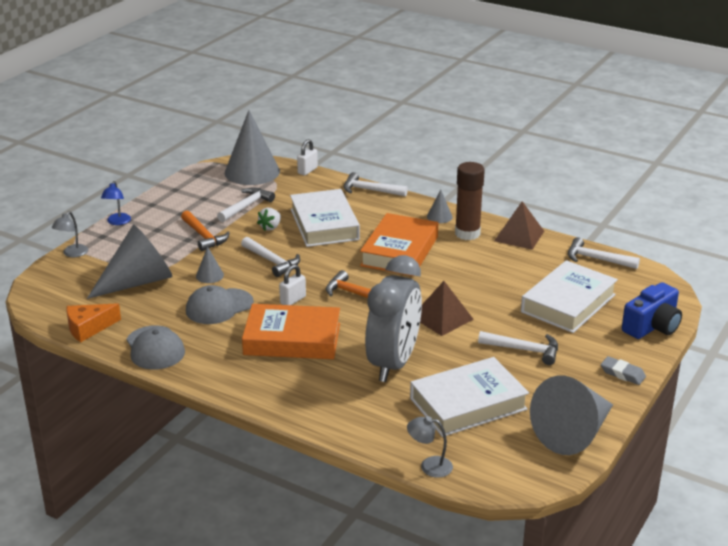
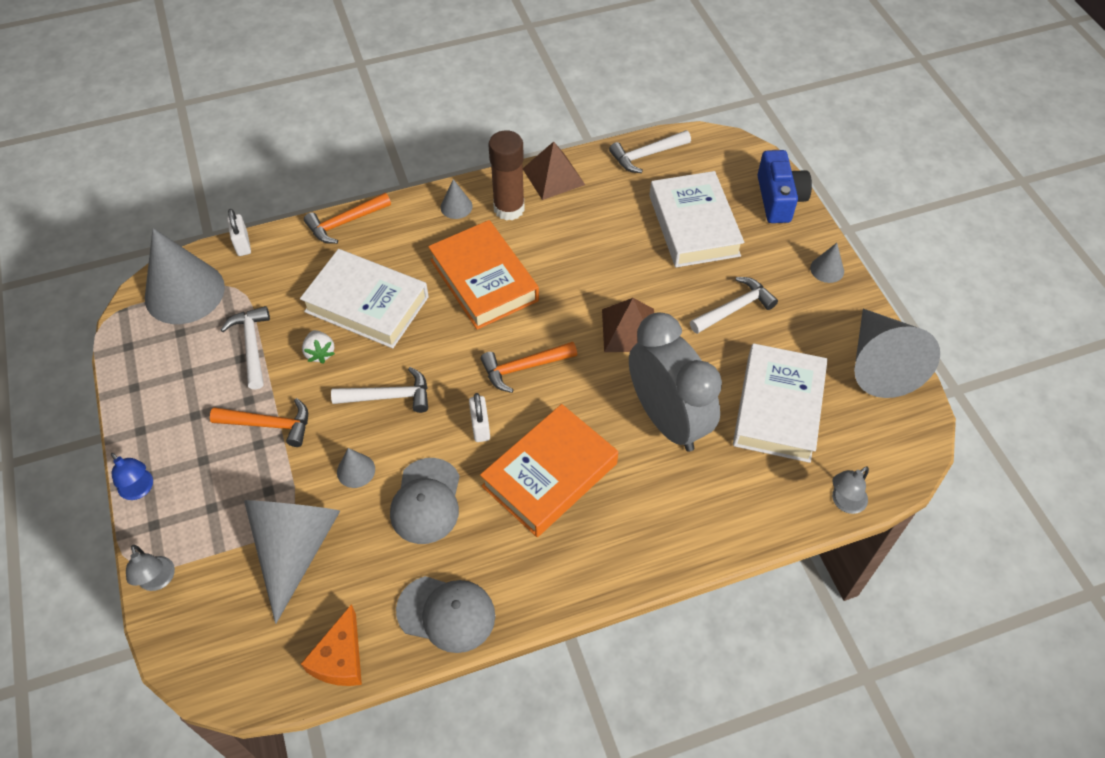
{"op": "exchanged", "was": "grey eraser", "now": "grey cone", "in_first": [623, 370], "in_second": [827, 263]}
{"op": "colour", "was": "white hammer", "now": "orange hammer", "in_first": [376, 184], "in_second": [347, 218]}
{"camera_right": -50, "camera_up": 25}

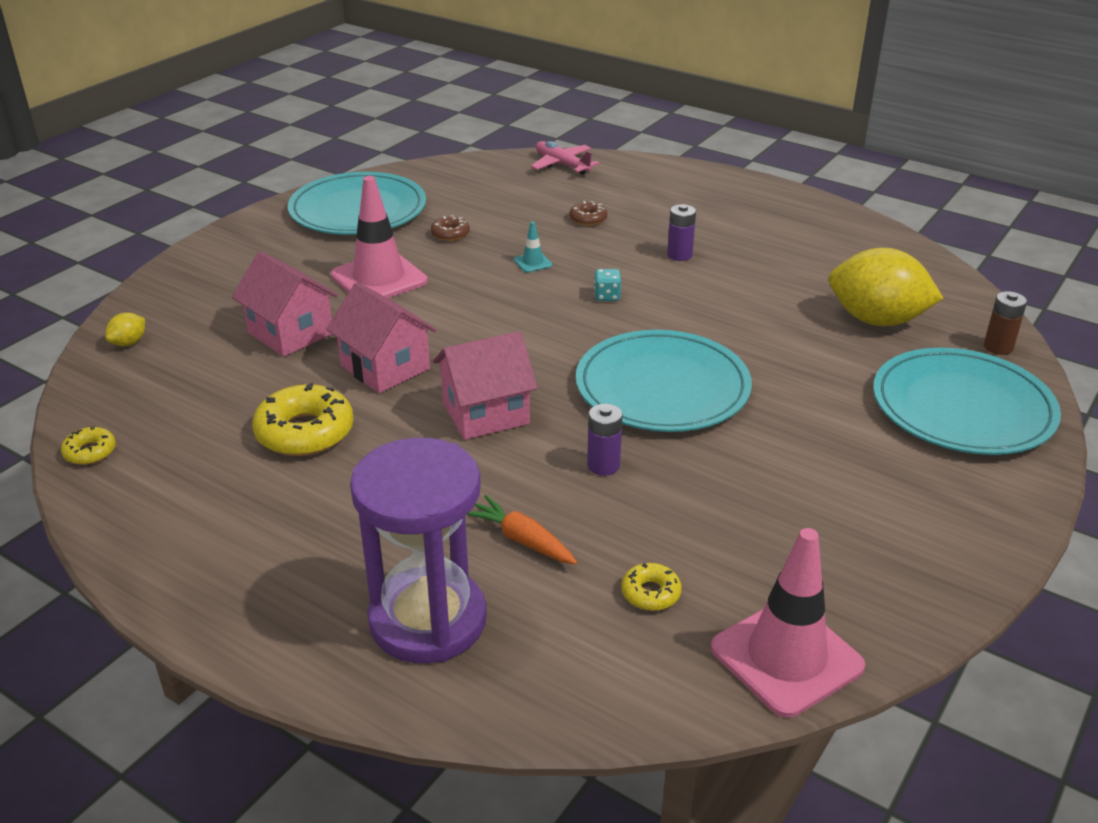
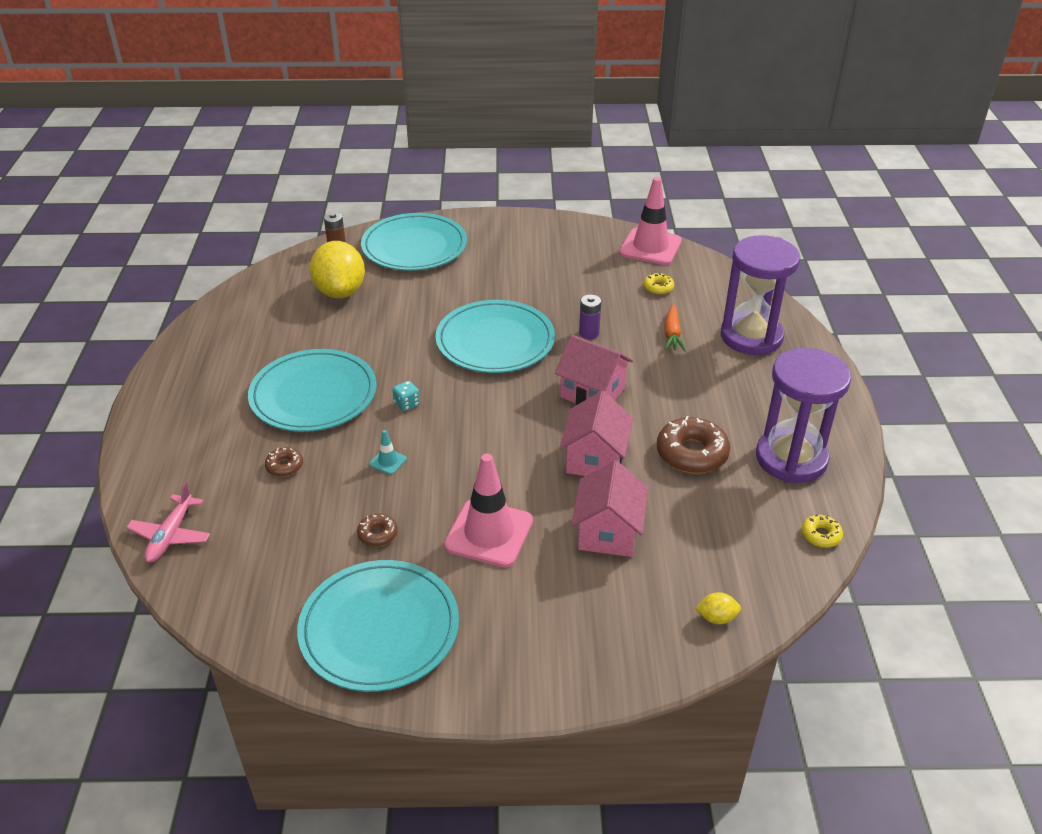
{"op": "appeared", "now": "purple hourglass", "in_second": [803, 415]}
{"op": "exchanged", "was": "purple battery", "now": "turquoise plate", "in_first": [681, 232], "in_second": [312, 390]}
{"op": "colour", "was": "yellow donut", "now": "brown donut", "in_first": [303, 419], "in_second": [693, 445]}
{"camera_right": -125, "camera_up": 5}

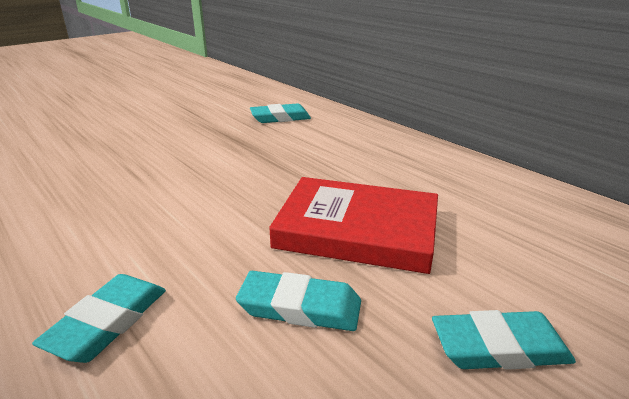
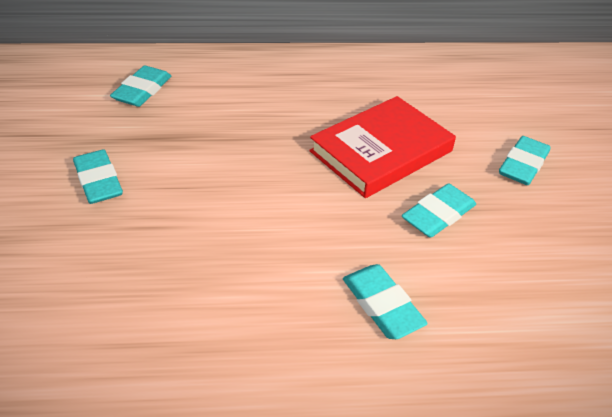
{"op": "appeared", "now": "turquoise eraser", "in_second": [98, 176]}
{"camera_right": -55, "camera_up": 15}

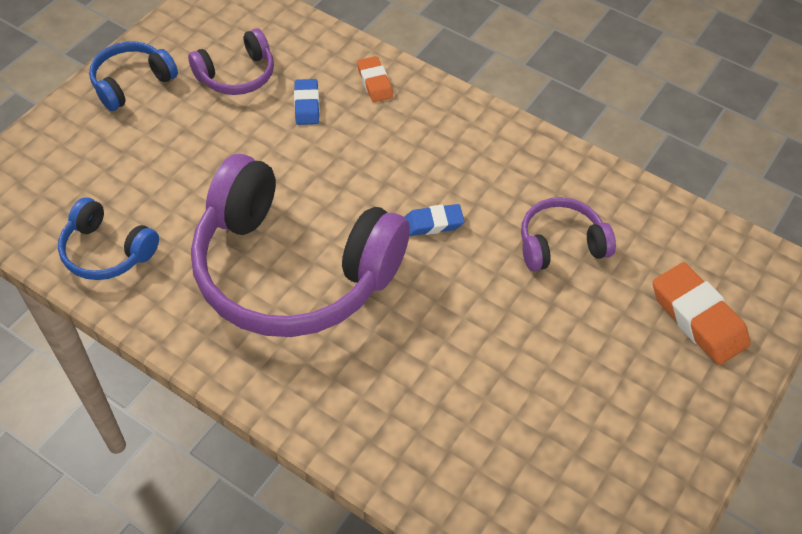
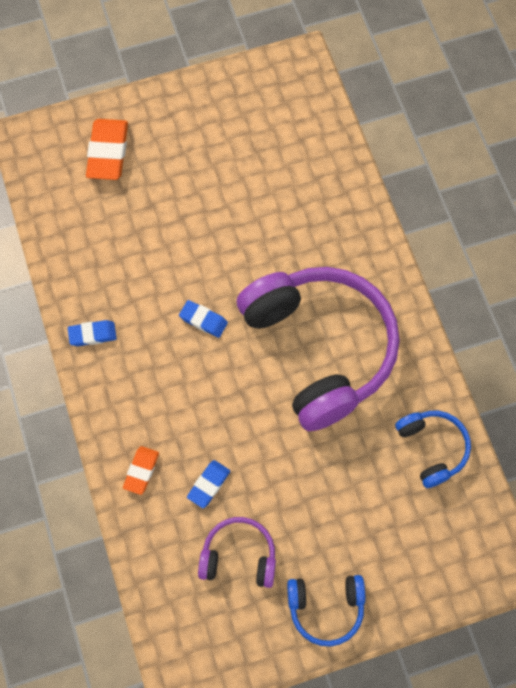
{"op": "missing", "was": "purple headphones", "in_first": [568, 234]}
{"op": "appeared", "now": "blue eraser", "in_second": [92, 333]}
{"camera_right": -140, "camera_up": 15}

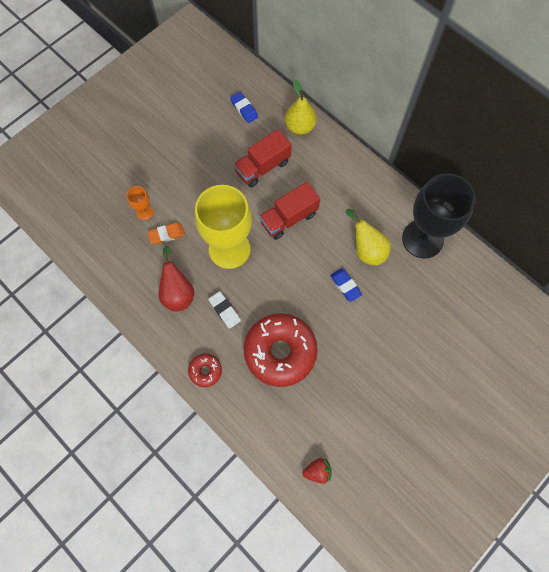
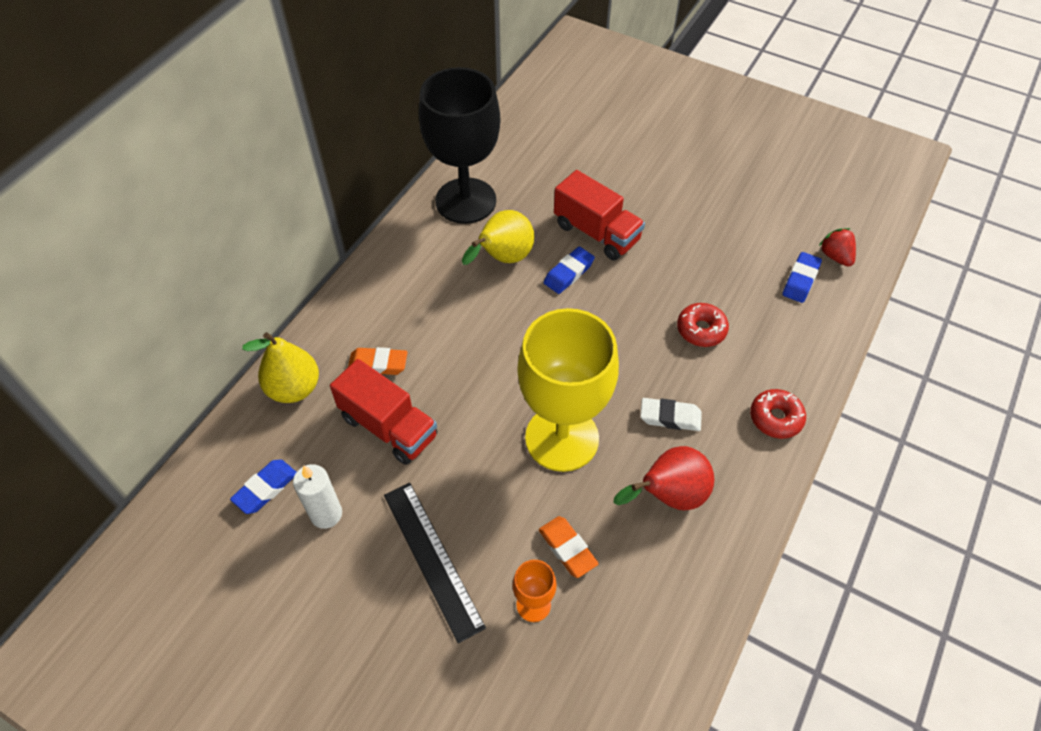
{"op": "appeared", "now": "white candle", "in_second": [317, 496]}
{"op": "appeared", "now": "orange eraser", "in_second": [378, 361]}
{"op": "appeared", "now": "black ruler", "in_second": [435, 563]}
{"op": "appeared", "now": "blue eraser", "in_second": [802, 277]}
{"op": "relocated", "was": "red truck", "in_first": [289, 211], "in_second": [599, 215]}
{"op": "spun", "was": "white eraser", "in_first": [224, 310], "in_second": [671, 414], "clockwise": 60}
{"op": "size", "was": "red donut", "in_first": [281, 350], "in_second": [703, 325], "ratio": 0.46}
{"camera_right": -105, "camera_up": -15}

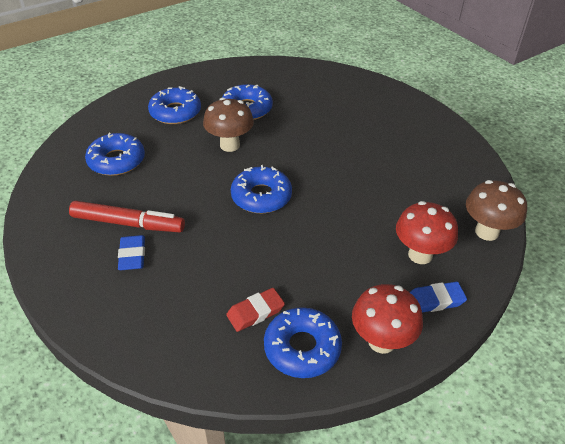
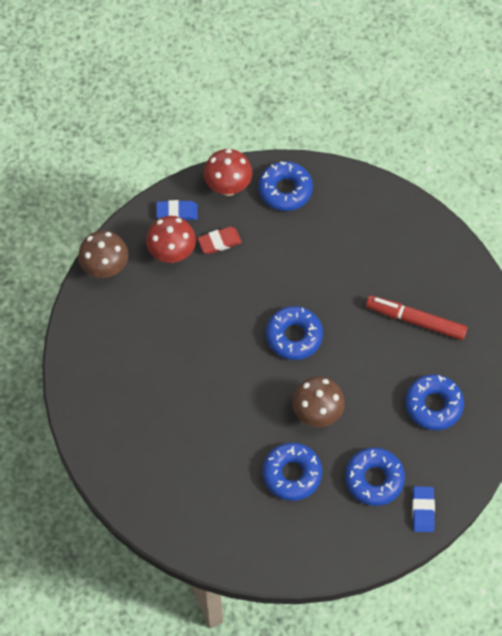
{"op": "relocated", "was": "blue eraser", "in_first": [131, 252], "in_second": [423, 509]}
{"op": "relocated", "was": "red eraser", "in_first": [255, 310], "in_second": [219, 240]}
{"camera_right": -170, "camera_up": 20}

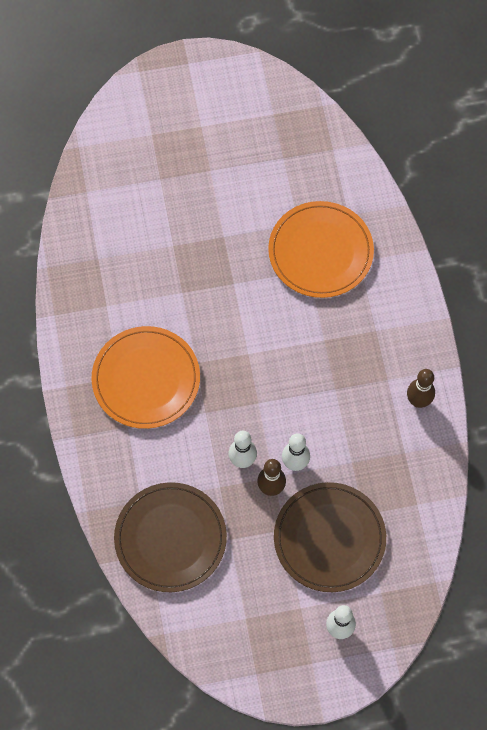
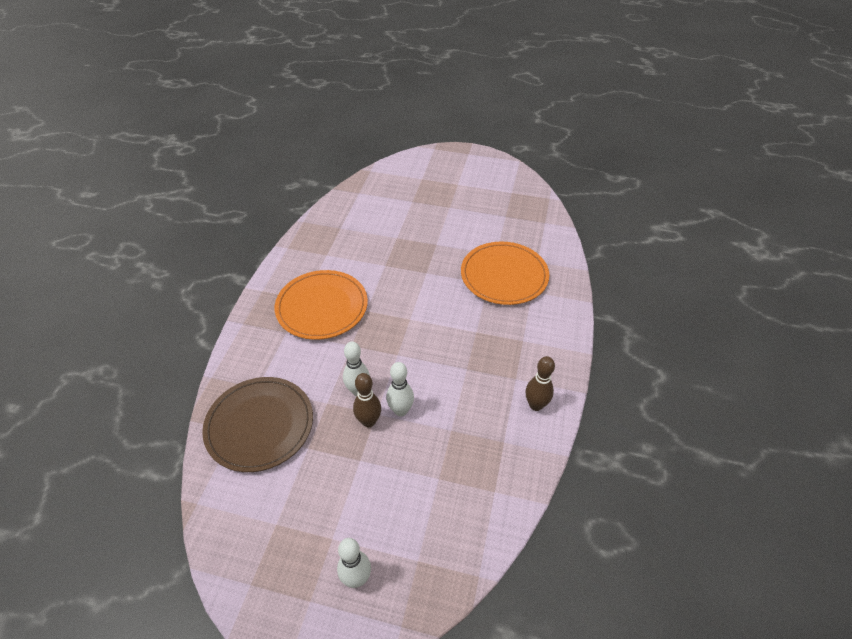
{"op": "missing", "was": "brown plate", "in_first": [330, 537]}
{"camera_right": 25, "camera_up": -20}

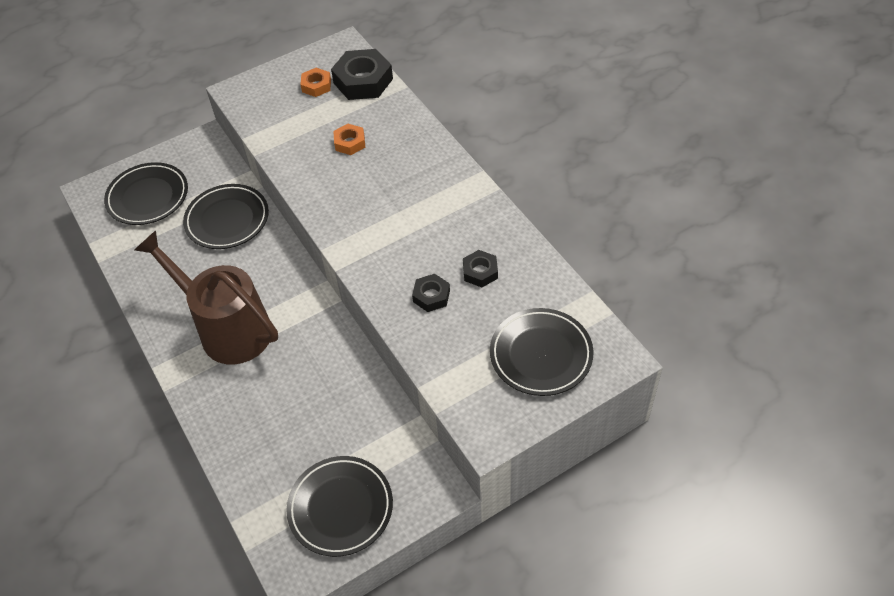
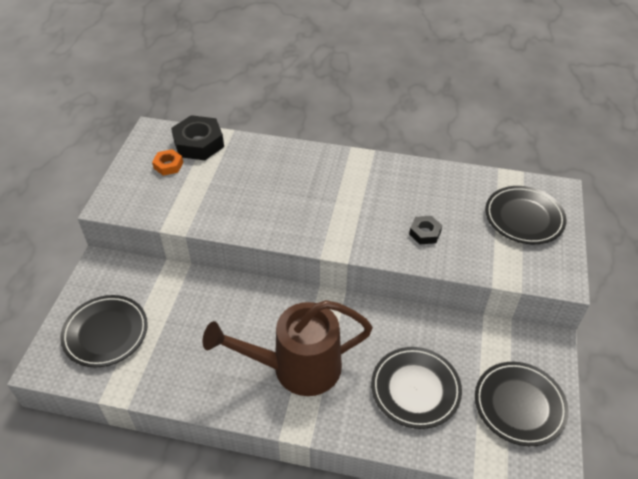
{"op": "missing", "was": "orange nut", "in_first": [349, 139]}
{"op": "missing", "was": "black nut", "in_first": [480, 268]}
{"op": "relocated", "was": "black plate", "in_first": [226, 216], "in_second": [416, 388]}
{"camera_right": -50, "camera_up": -5}

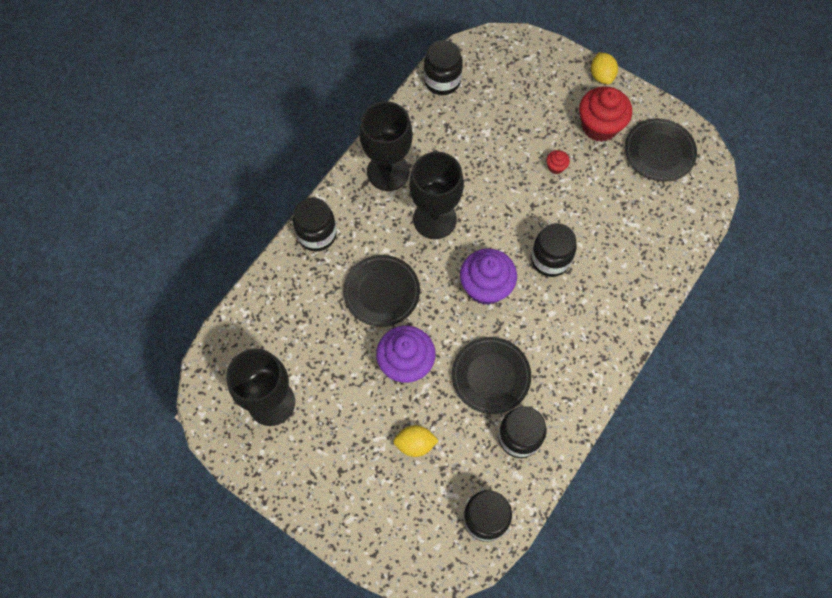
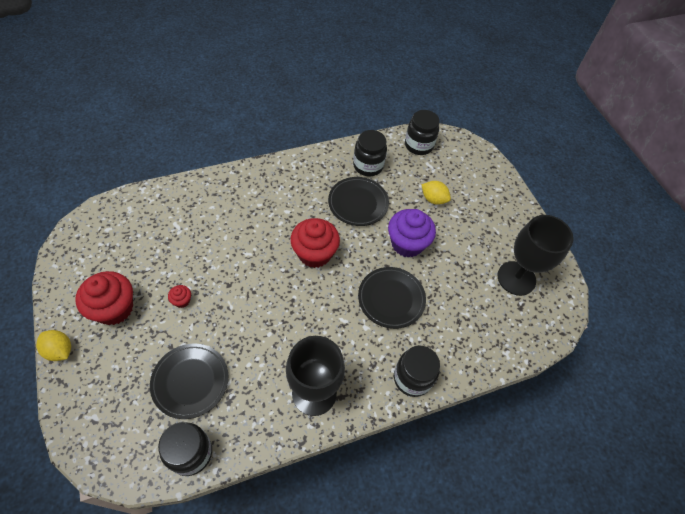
{"op": "missing", "was": "black goblet", "in_first": [436, 195]}
{"op": "missing", "was": "black jar", "in_first": [554, 250]}
{"op": "relocated", "was": "black plate", "in_first": [661, 150], "in_second": [189, 381]}
{"op": "colour", "was": "purple cupcake", "now": "red cupcake", "in_first": [488, 277], "in_second": [315, 243]}
{"op": "spun", "was": "yellow lemon", "in_first": [604, 68], "in_second": [53, 345], "clockwise": -75}
{"camera_right": -150, "camera_up": -10}

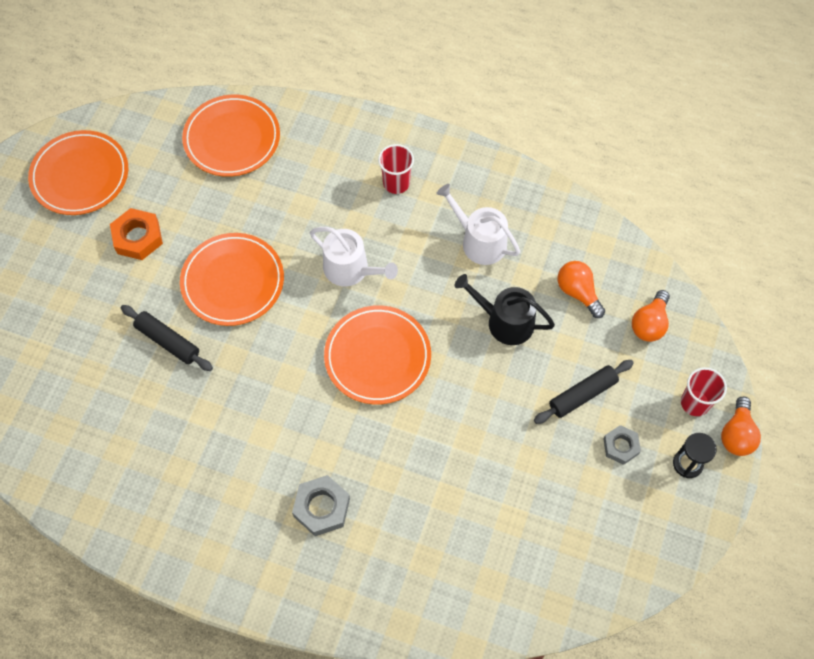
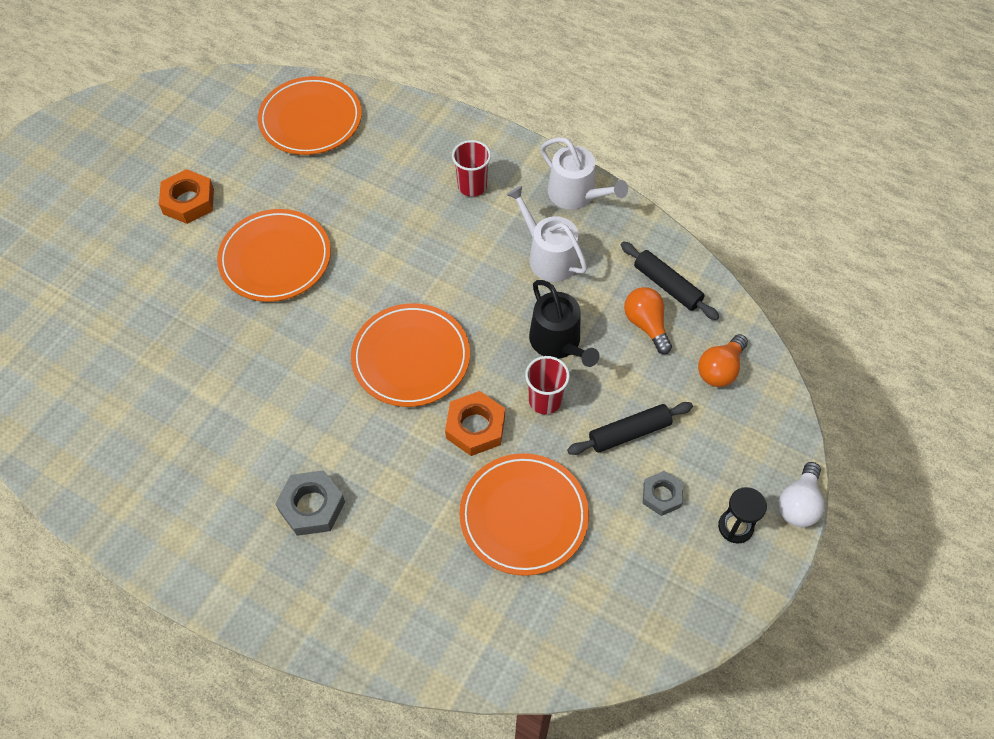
{"op": "appeared", "now": "orange nut", "in_second": [475, 423]}
{"op": "relocated", "was": "orange plate", "in_first": [78, 172], "in_second": [524, 514]}
{"op": "relocated", "was": "black rolling pin", "in_first": [167, 338], "in_second": [670, 281]}
{"op": "relocated", "was": "white watering can", "in_first": [354, 257], "in_second": [584, 173]}
{"op": "relocated", "was": "red cup", "in_first": [704, 391], "in_second": [547, 385]}
{"op": "colour", "was": "orange light bulb", "now": "white light bulb", "in_first": [741, 426], "in_second": [801, 494]}
{"op": "spun", "was": "black watering can", "in_first": [504, 309], "in_second": [564, 323], "clockwise": -150}
{"camera_right": 10, "camera_up": -5}

